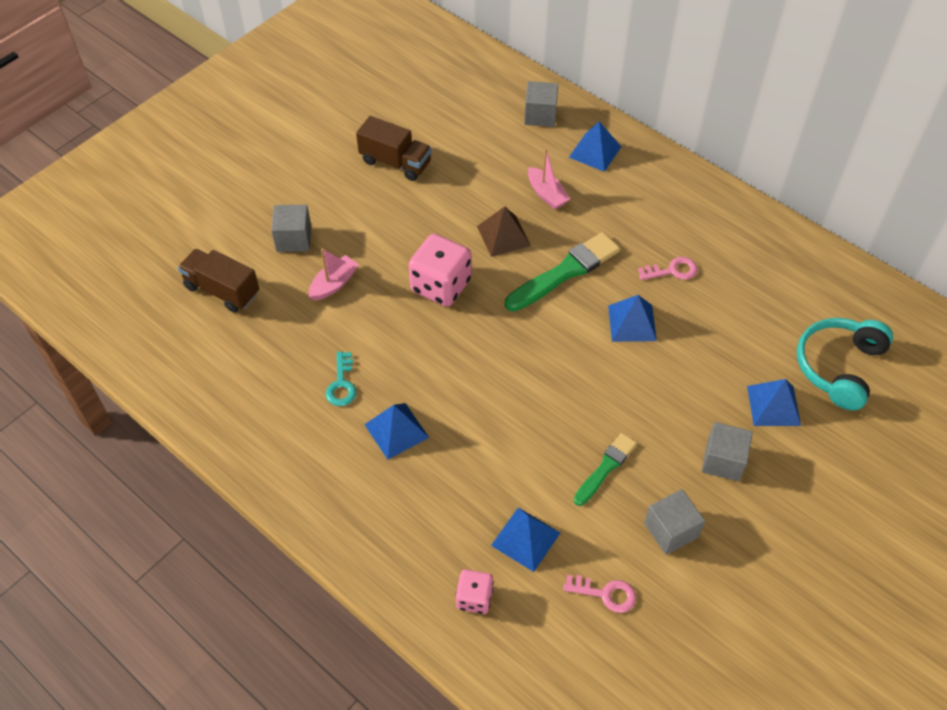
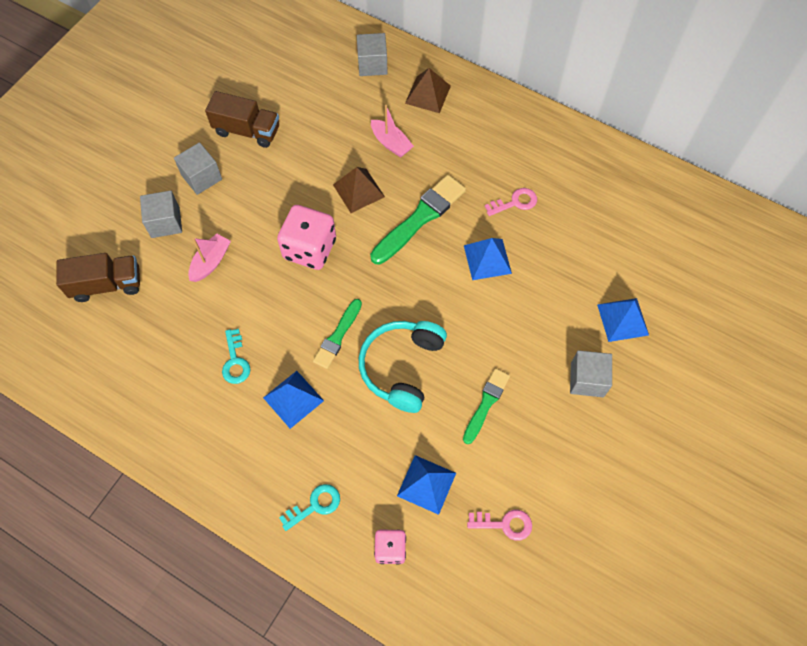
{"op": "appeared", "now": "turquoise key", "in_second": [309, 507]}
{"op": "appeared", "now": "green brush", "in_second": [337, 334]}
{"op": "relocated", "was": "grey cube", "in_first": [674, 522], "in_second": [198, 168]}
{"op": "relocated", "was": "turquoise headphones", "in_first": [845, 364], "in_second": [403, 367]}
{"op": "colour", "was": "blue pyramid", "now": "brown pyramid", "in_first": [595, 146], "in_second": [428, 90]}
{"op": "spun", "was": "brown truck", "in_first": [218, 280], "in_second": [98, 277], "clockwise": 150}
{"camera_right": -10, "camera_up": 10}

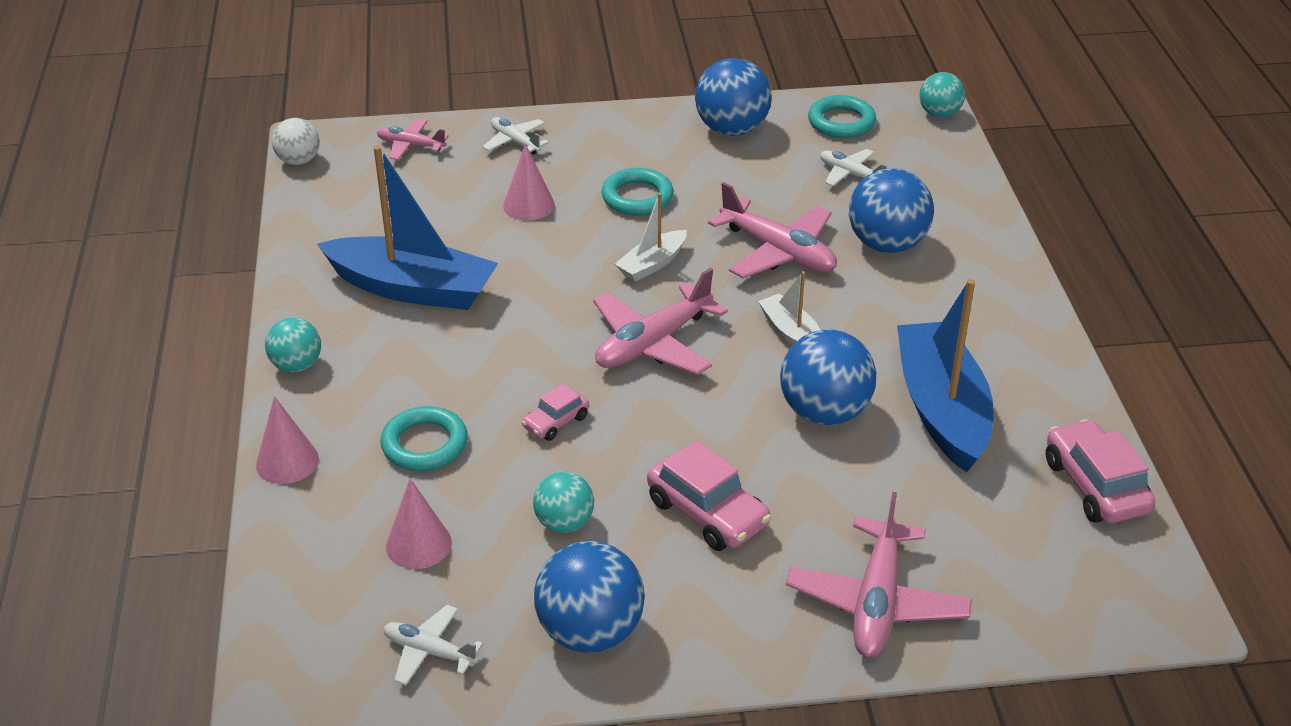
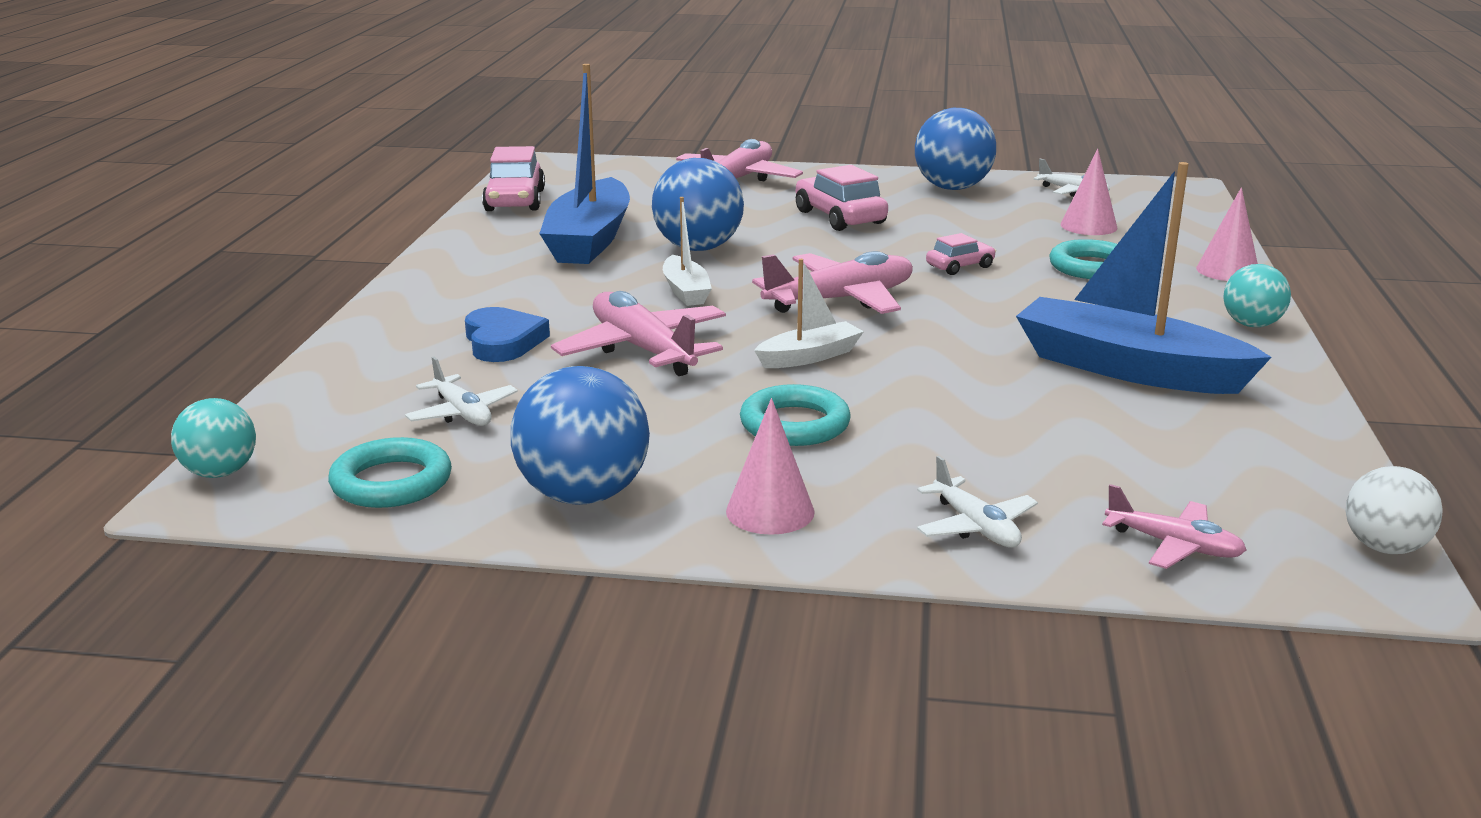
{"op": "missing", "was": "turquoise ball", "in_first": [563, 502]}
{"op": "relocated", "was": "pink cone", "in_first": [529, 182], "in_second": [770, 466]}
{"op": "exchanged", "was": "blue ball", "now": "blue heart", "in_first": [891, 210], "in_second": [507, 334]}
{"camera_right": -165, "camera_up": -15}

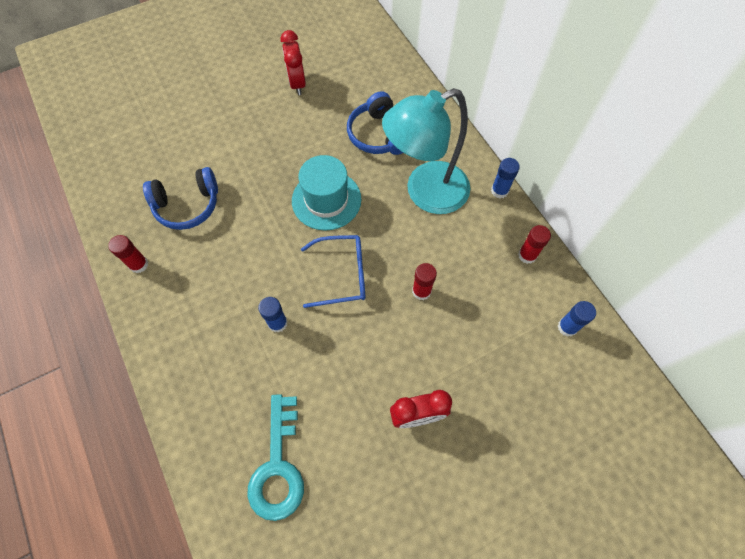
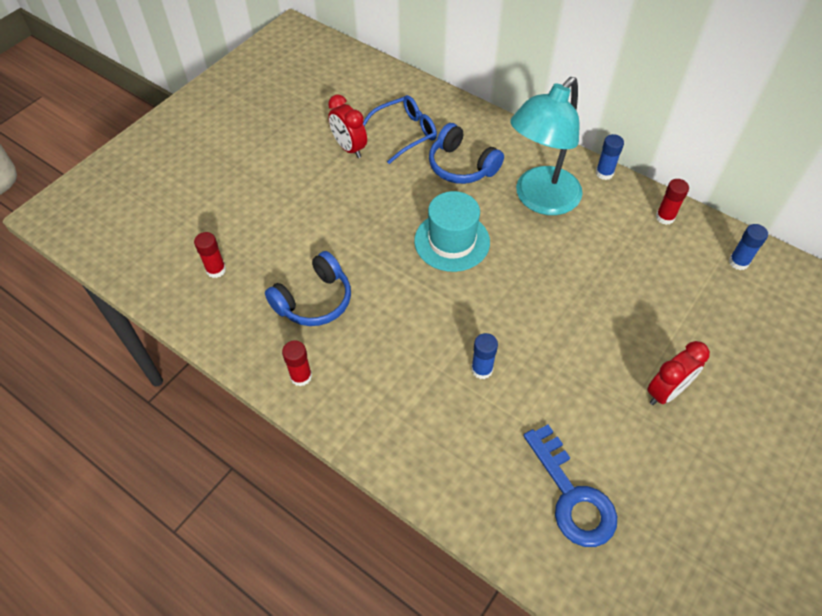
{"op": "relocated", "was": "blue glasses", "in_first": [333, 271], "in_second": [400, 129]}
{"op": "relocated", "was": "red glue stick", "in_first": [424, 281], "in_second": [210, 255]}
{"op": "colour", "was": "turquoise key", "now": "blue key", "in_first": [275, 457], "in_second": [570, 486]}
{"camera_right": -25, "camera_up": -10}

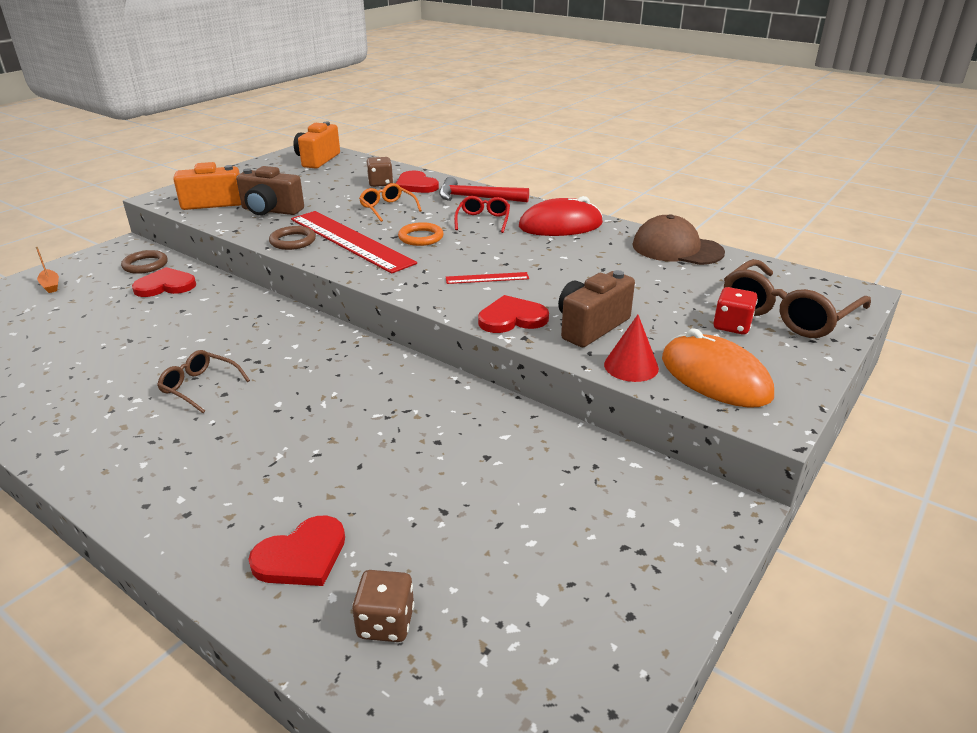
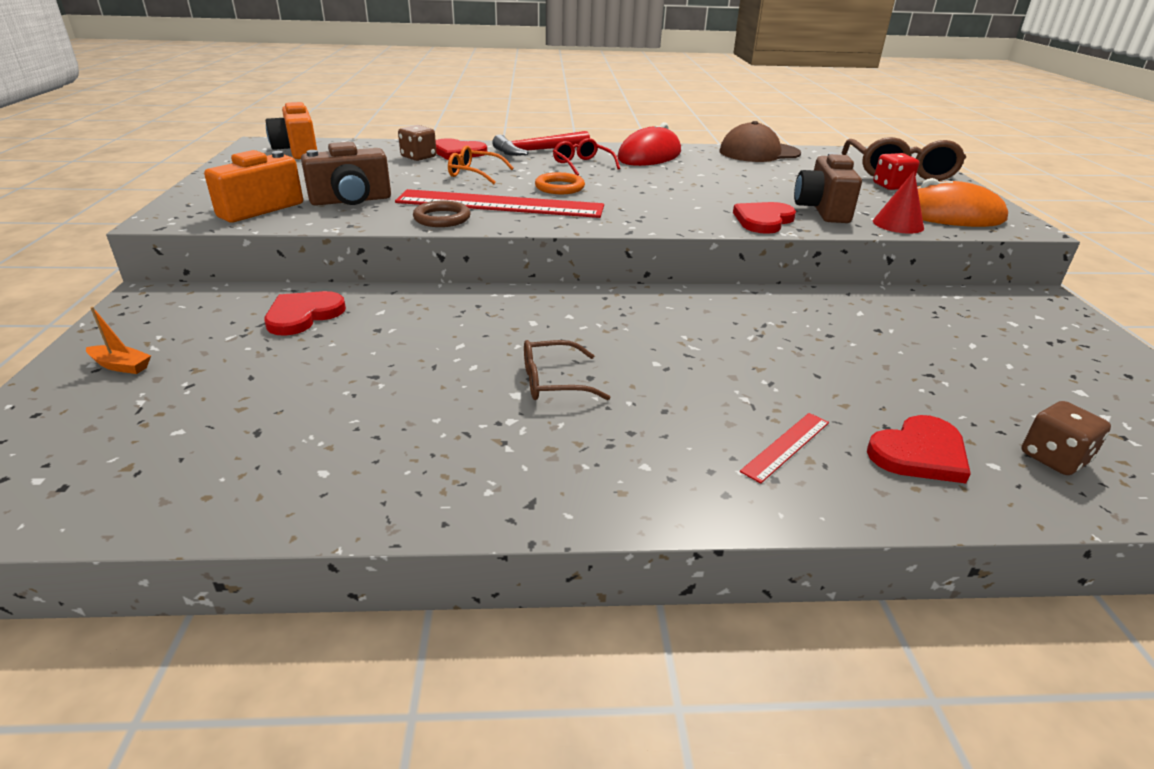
{"op": "missing", "was": "brown ring", "in_first": [144, 262]}
{"op": "relocated", "was": "red ruler", "in_first": [487, 278], "in_second": [784, 448]}
{"op": "spun", "was": "red heart", "in_first": [296, 551], "in_second": [919, 449], "clockwise": 45}
{"camera_right": -40, "camera_up": 0}

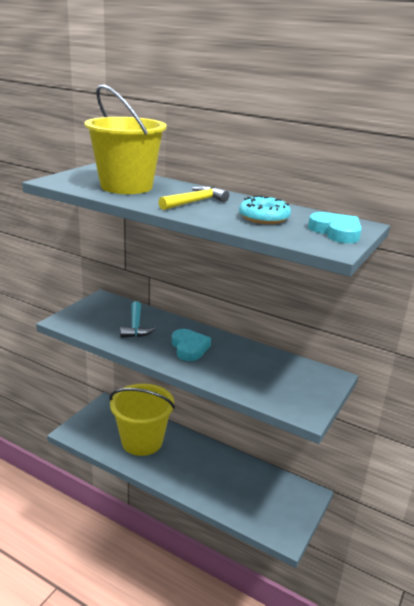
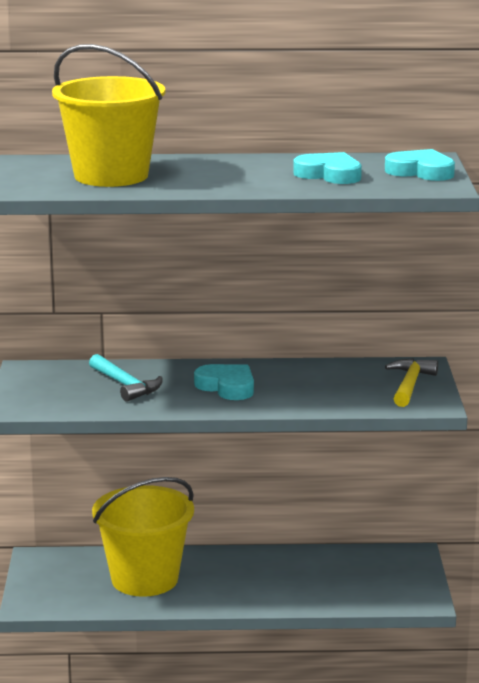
{"op": "relocated", "was": "yellow hammer", "in_first": [193, 198], "in_second": [411, 382]}
{"op": "exchanged", "was": "turquoise donut", "now": "turquoise heart", "in_first": [265, 209], "in_second": [327, 168]}
{"camera_right": -30, "camera_up": -5}

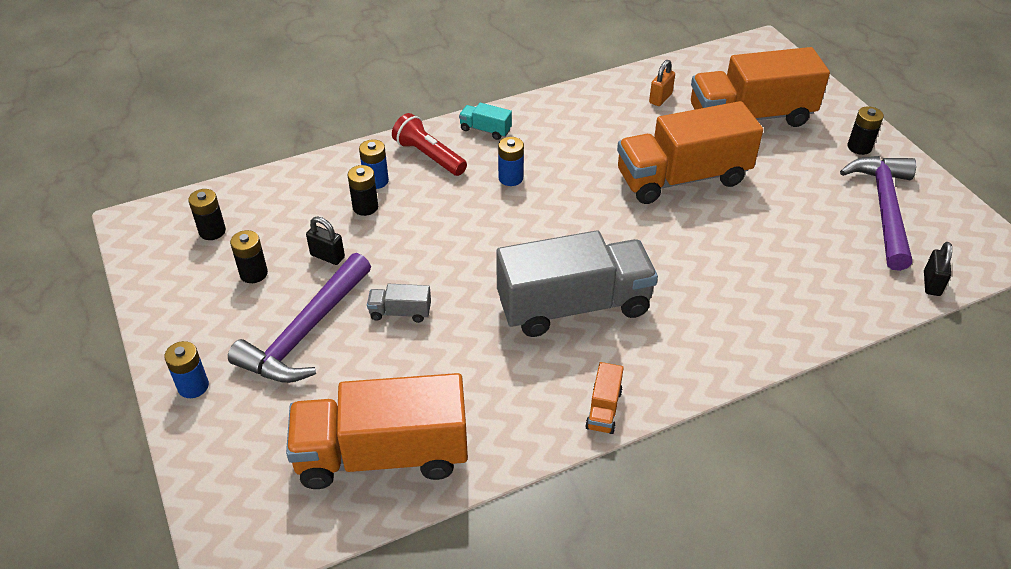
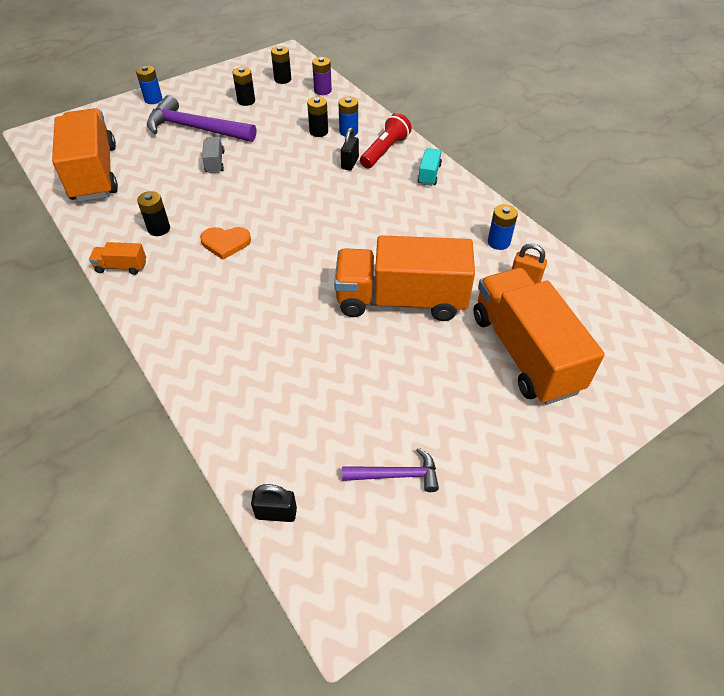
{"op": "appeared", "now": "purple battery", "in_second": [322, 76]}
{"op": "relocated", "was": "black padlock", "in_first": [325, 241], "in_second": [350, 149]}
{"op": "relocated", "was": "blue battery", "in_first": [511, 161], "in_second": [503, 227]}
{"op": "relocated", "was": "black battery", "in_first": [866, 130], "in_second": [153, 213]}
{"op": "exchanged", "was": "grey truck", "now": "orange heart", "in_first": [577, 283], "in_second": [225, 243]}
{"op": "spun", "was": "orange truck", "in_first": [690, 152], "in_second": [404, 278], "clockwise": -60}
{"op": "size", "was": "purple hammer", "in_first": [878, 213], "in_second": [390, 470], "ratio": 0.53}
{"camera_right": 80, "camera_up": 5}

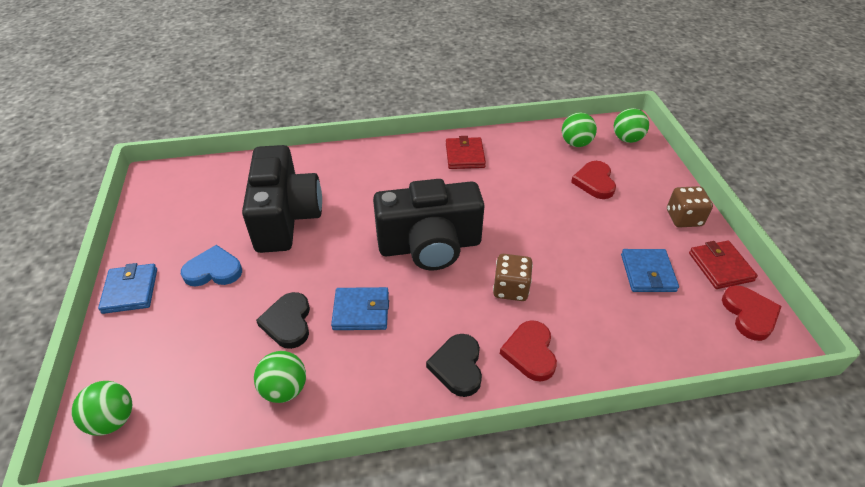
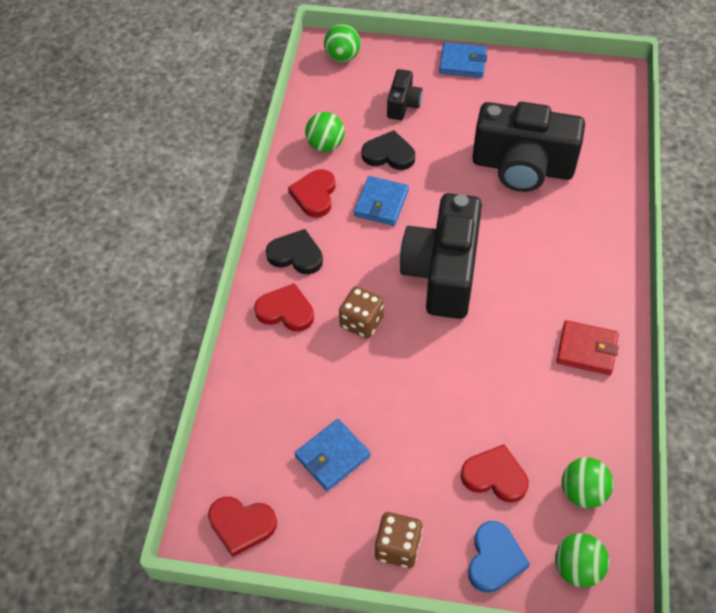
{"op": "missing", "was": "red wallet", "in_first": [723, 265]}
{"op": "appeared", "now": "red heart", "in_second": [311, 193]}
{"op": "appeared", "now": "black camera", "in_second": [405, 94]}
{"op": "relocated", "was": "blue heart", "in_first": [211, 266], "in_second": [499, 557]}
{"op": "spun", "was": "blue wallet", "in_first": [650, 270], "in_second": [333, 455], "clockwise": -60}
{"camera_right": 110, "camera_up": 10}

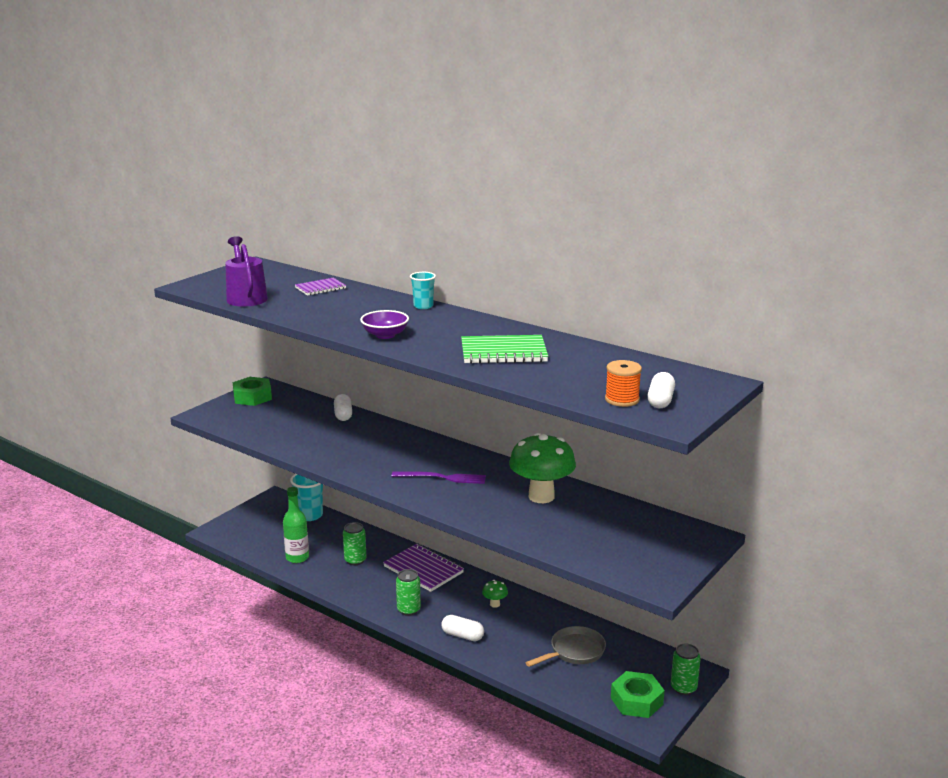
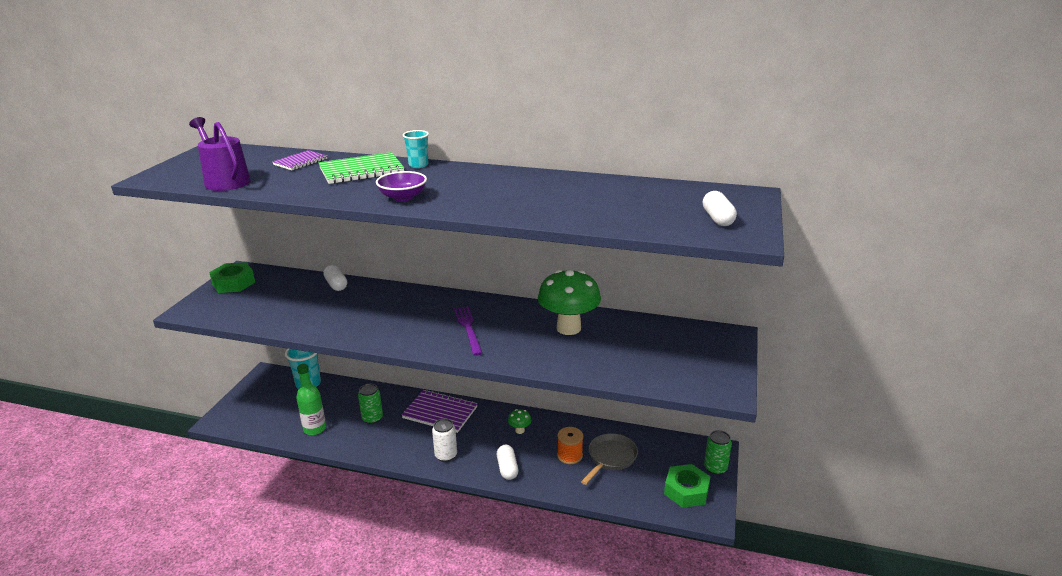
{"op": "relocated", "was": "green notebook", "in_first": [504, 349], "in_second": [361, 168]}
{"op": "relocated", "was": "orange spool", "in_first": [623, 383], "in_second": [570, 445]}
{"op": "colour", "was": "green can", "now": "white can", "in_first": [408, 592], "in_second": [444, 440]}
{"op": "spun", "was": "purple fork", "in_first": [438, 477], "in_second": [468, 331], "clockwise": -90}
{"op": "spun", "was": "white capsule", "in_first": [462, 628], "in_second": [507, 462], "clockwise": 75}
{"camera_right": -20, "camera_up": 5}

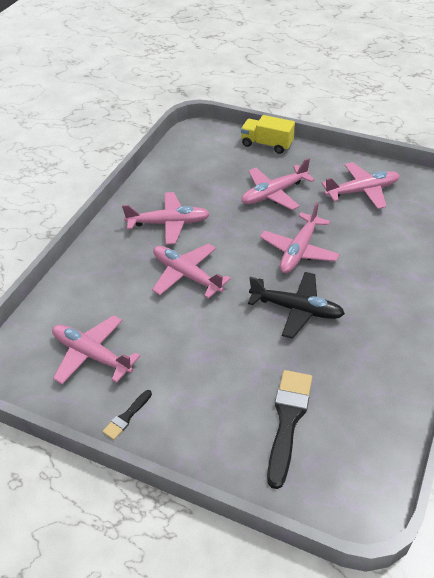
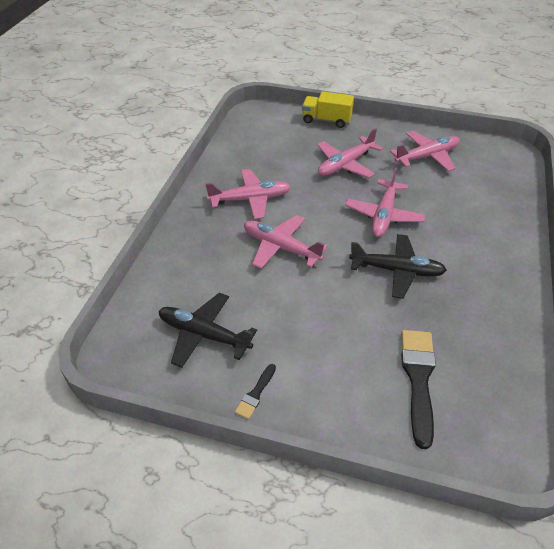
{"op": "colour", "was": "pink plane", "now": "black plane", "in_first": [96, 349], "in_second": [208, 330]}
{"camera_right": -10, "camera_up": 0}

